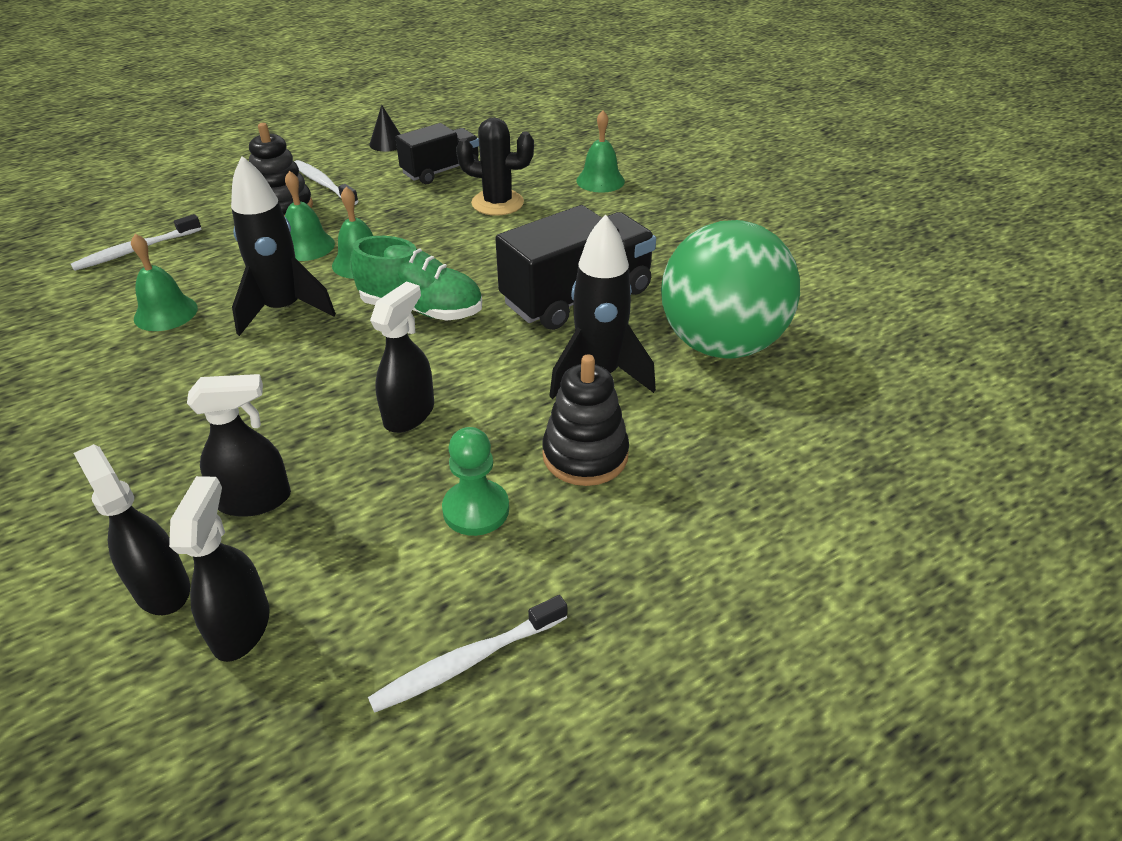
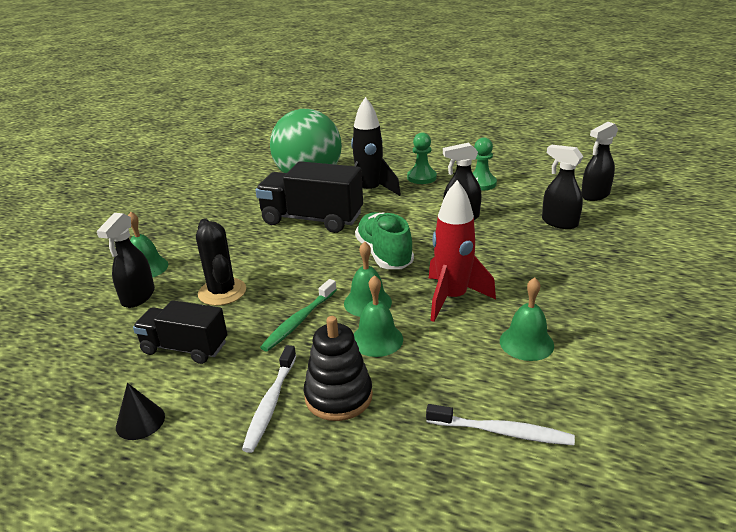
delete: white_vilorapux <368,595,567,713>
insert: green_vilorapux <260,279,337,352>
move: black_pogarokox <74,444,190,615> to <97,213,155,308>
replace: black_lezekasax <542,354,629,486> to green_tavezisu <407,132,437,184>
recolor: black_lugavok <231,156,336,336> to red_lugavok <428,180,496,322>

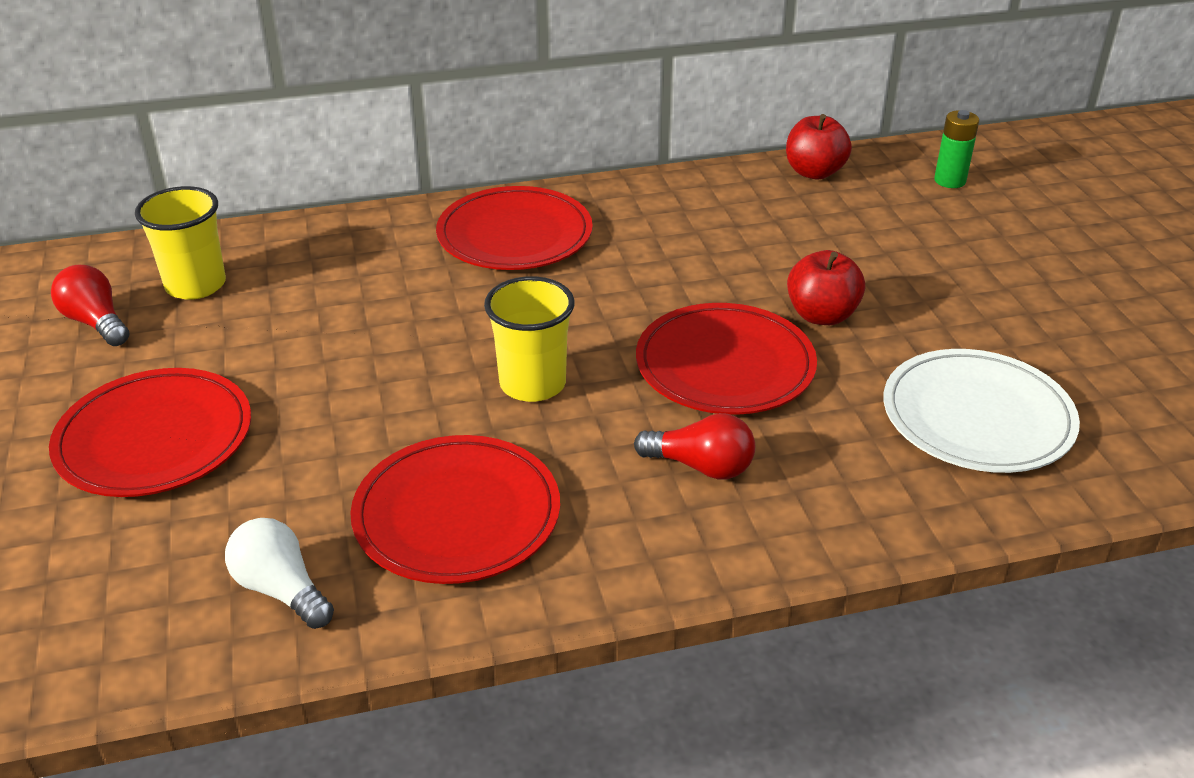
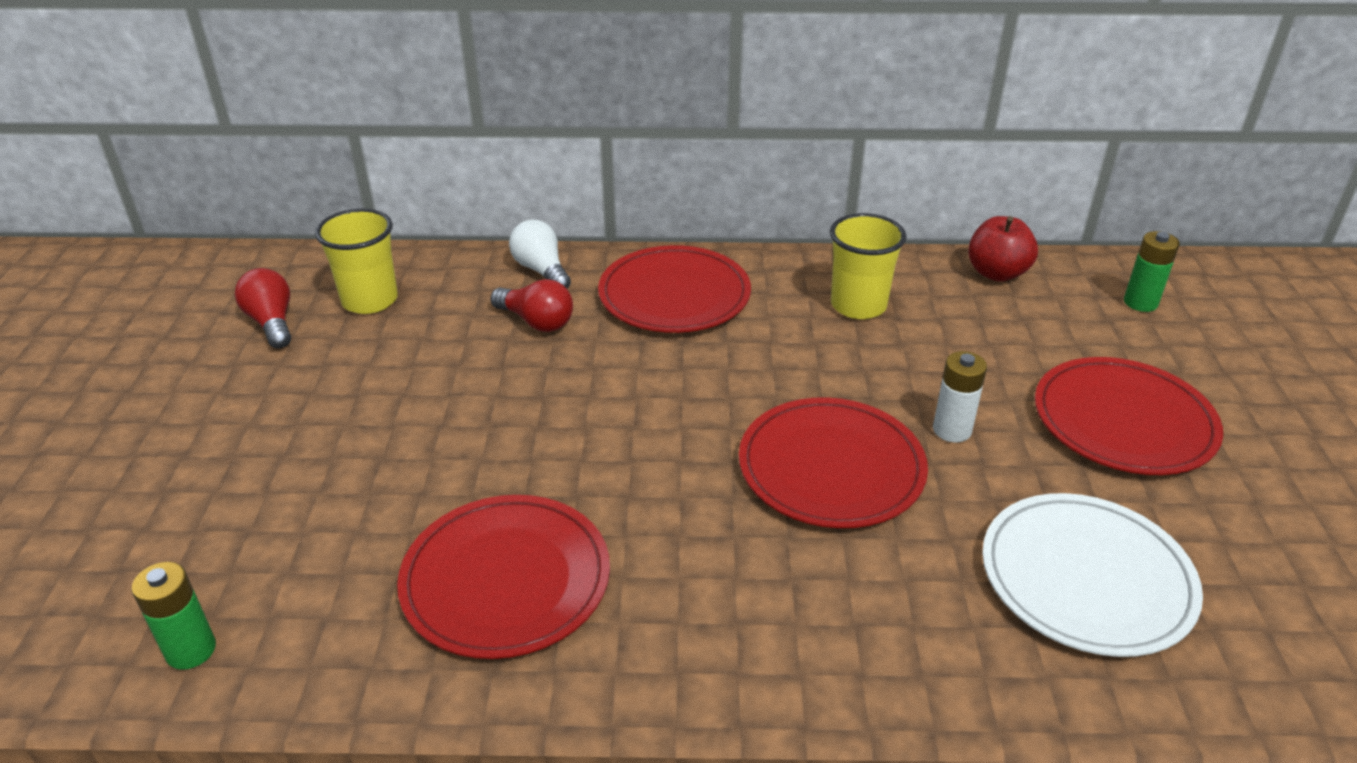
insert: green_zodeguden <131,562,216,670>
move: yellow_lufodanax <484,276,575,402> to <830,213,907,319>; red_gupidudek <49,368,251,497> to <1035,357,1223,475>; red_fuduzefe <634,413,755,479> to <491,279,573,332>; white_fuduzefe <225,518,334,629> to <509,219,571,289>
replace: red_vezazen <787,250,865,325> to white_zodeguden <933,351,987,442>

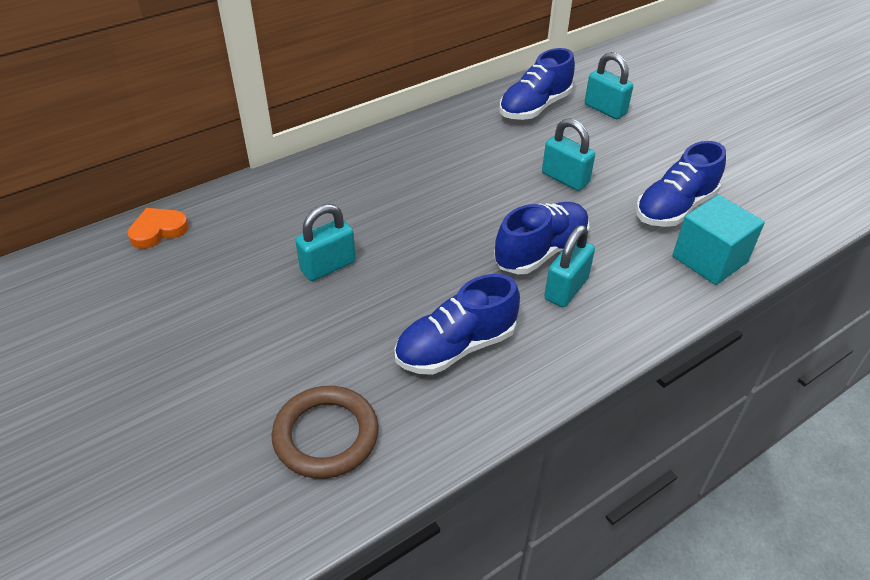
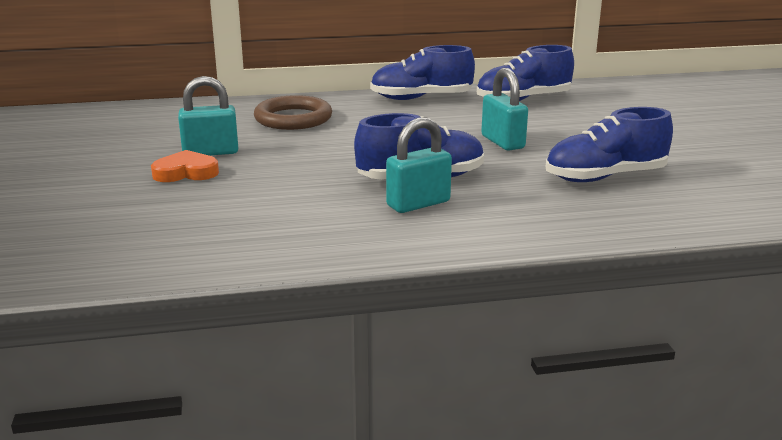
delete: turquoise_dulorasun <585,52,633,119>; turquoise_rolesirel <672,195,765,285>
move: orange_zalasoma <128,208,189,249> to <151,150,219,182>; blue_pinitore <394,274,520,375> to <370,45,475,100>; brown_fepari <272,386,379,479> to <254,95,332,130>

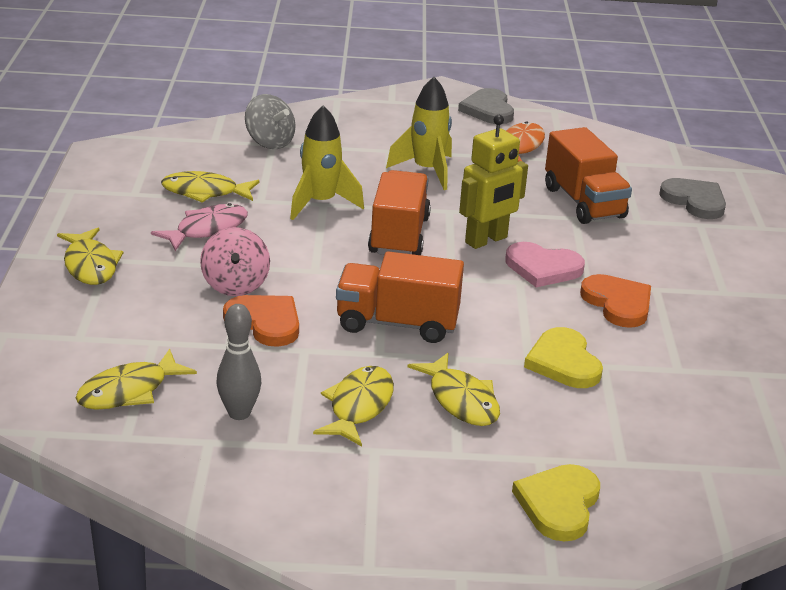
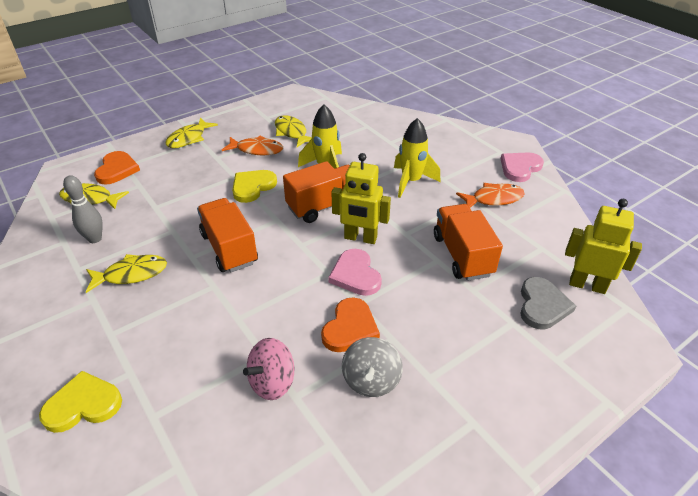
delete: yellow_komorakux <407,353,500,426>
insert: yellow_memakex <565,199,642,294>
move: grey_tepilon <245,94,295,149> to <342,337,403,397>; pink_tepilon <200,227,270,296> to <243,338,294,400>; orange_zalasoma <223,295,299,347> to <94,151,140,185>; yellow_zalasoma <524,327,603,388> to <232,170,277,203>
recolor: grey_zalasoma <458,88,514,124> to pink_zalasoma <501,152,544,182>; pink_komorakux <151,203,248,251> to orange_komorakux <222,136,283,155>
rotate: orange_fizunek <545,127,632,224> = <434,204,503,281> 135 degrees clockwise

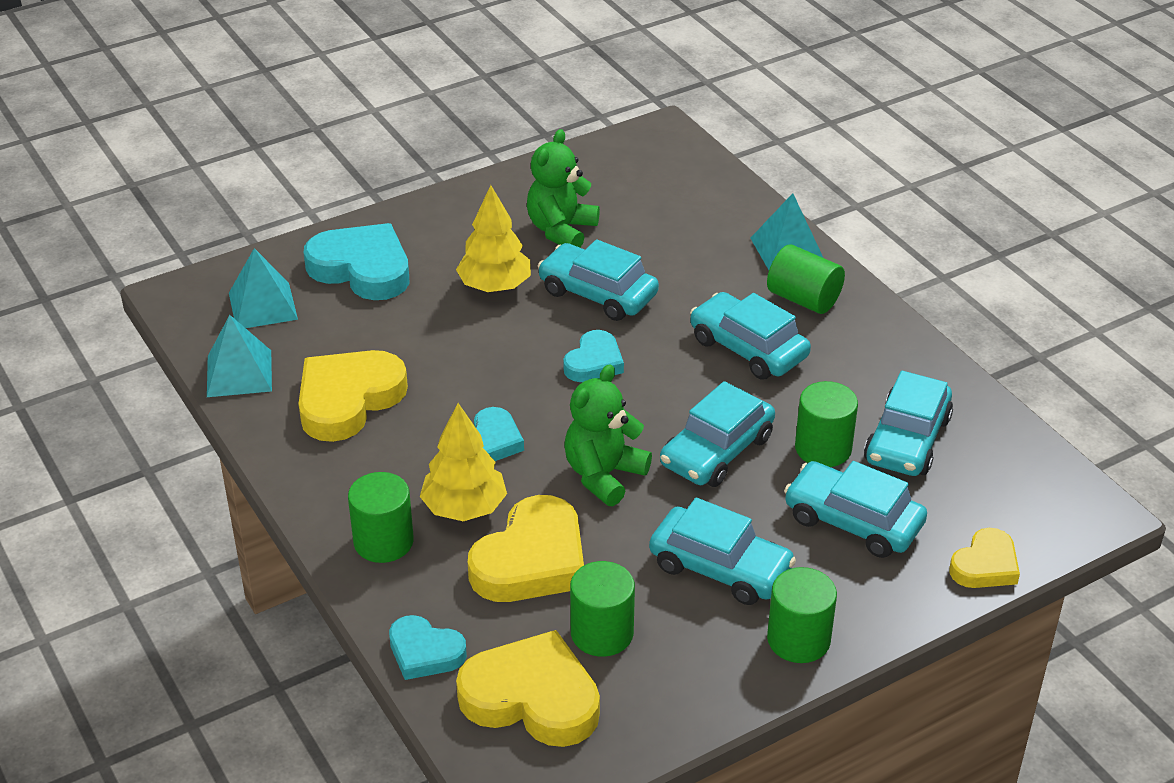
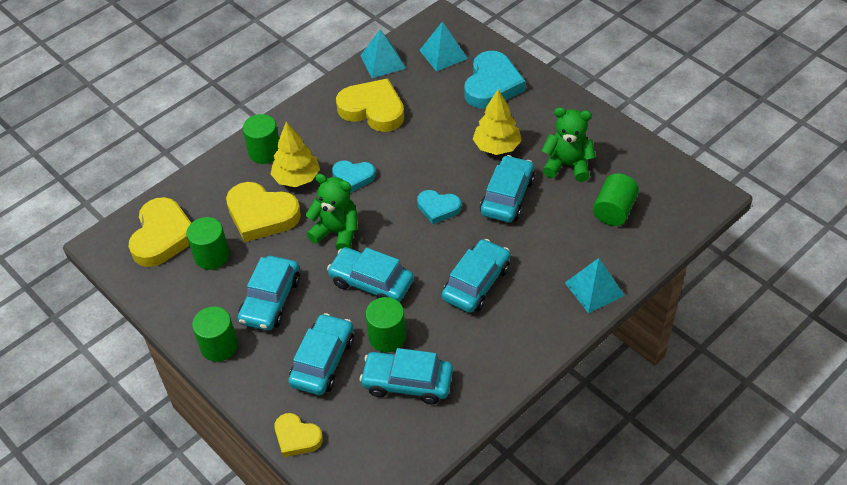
delete: turquoise_zalasoma <389,615,467,680>
move: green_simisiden <767,244,845,314> to <593,173,639,226>

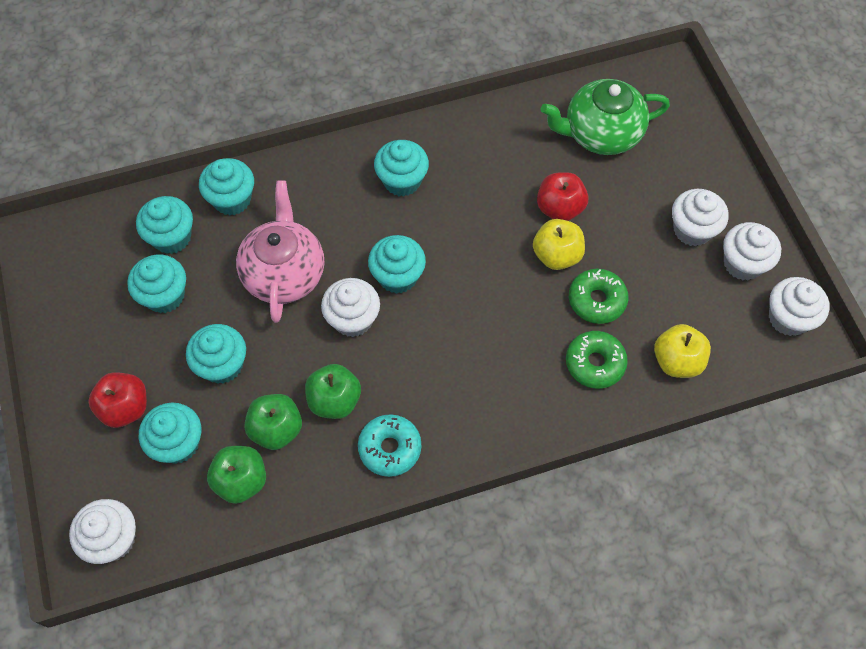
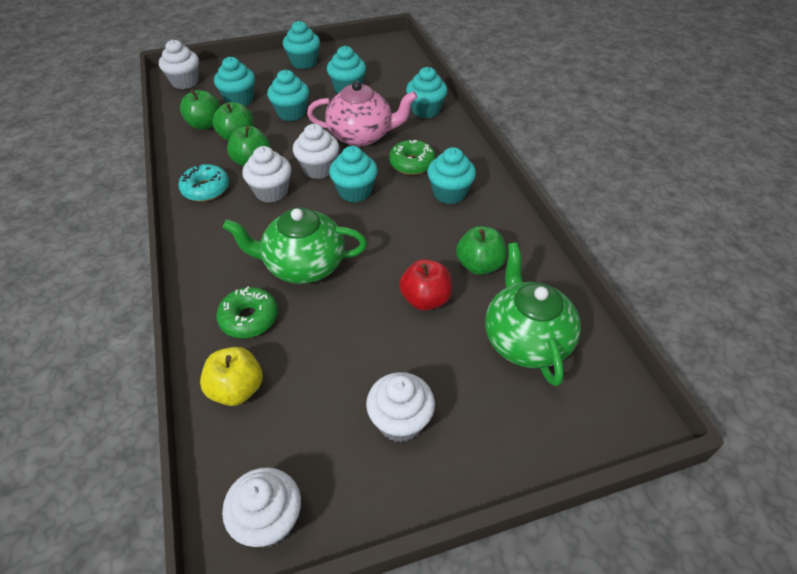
delete: yellow_vezazen <533,219,585,270>; red_vezazen <88,372,147,428>
insert: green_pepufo <223,208,367,284>; green_vezazen <456,226,507,275>
move: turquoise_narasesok <136,196,193,254> to <283,21,320,69>; white_narasesok <723,222,781,280> to <242,146,291,203>; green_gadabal <569,269,628,324> to <389,140,436,175>

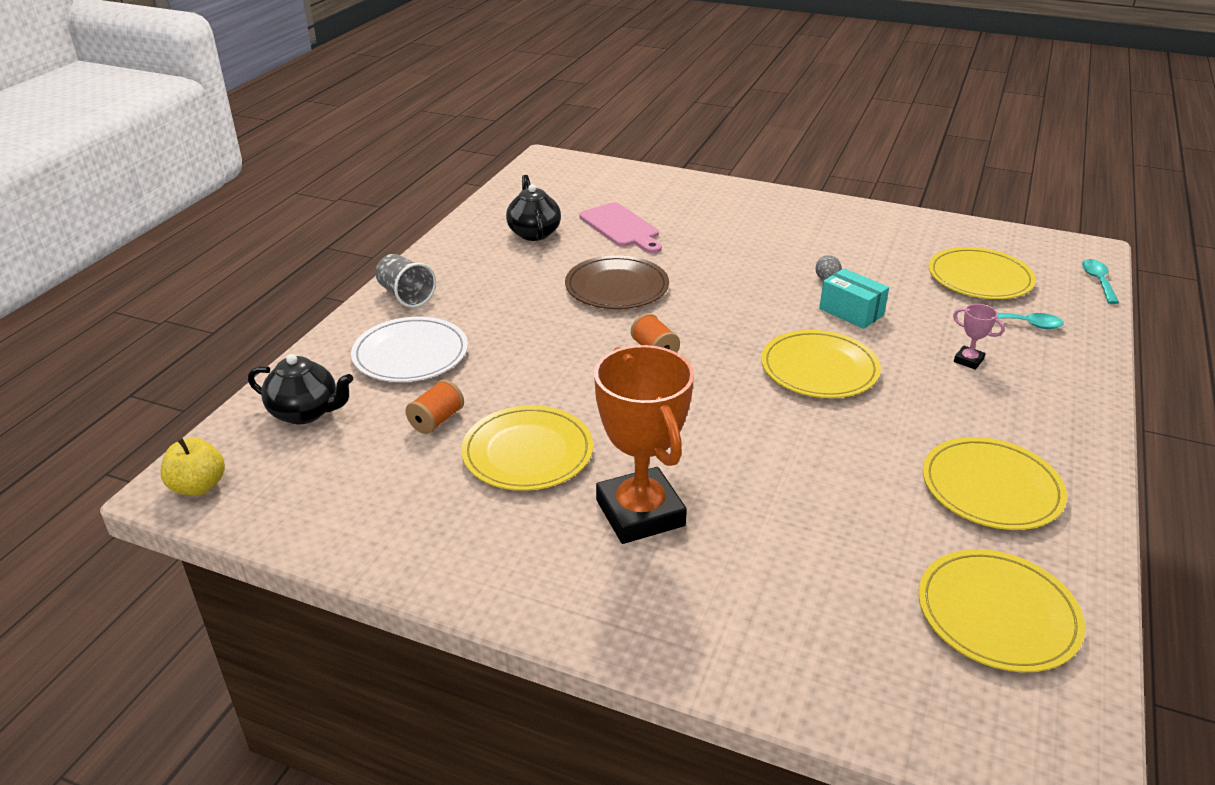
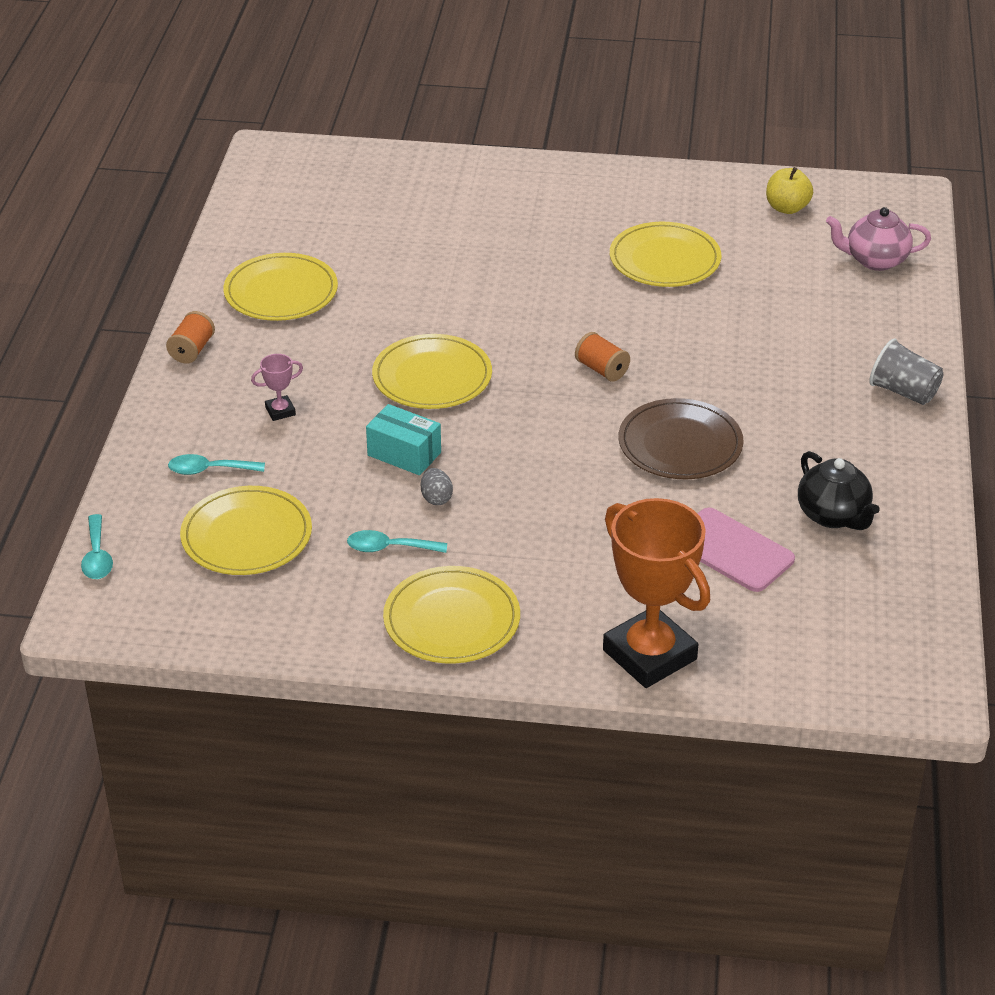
delete: white_gupidudek <351,317,468,382>
insert: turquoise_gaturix <347,530,447,553>
move: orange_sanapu <594,345,694,544> to <603,498,710,688>; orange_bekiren <405,380,464,434> to <166,311,215,364>; yellow_vezazen <160,438,225,496> to <766,167,813,214>; yellow_gupidudek <918,549,1085,672> to <383,566,520,664>
recolor: black_pepufo <248,354,353,424> to pink_pepufo <826,207,931,271>
rotate: pink_sanapu <953,304,1005,370> = <251,354,303,421> 45 degrees counterclockwise

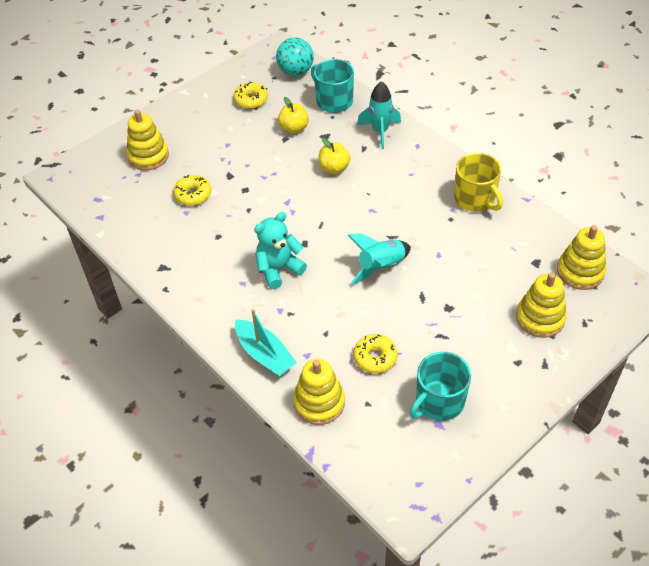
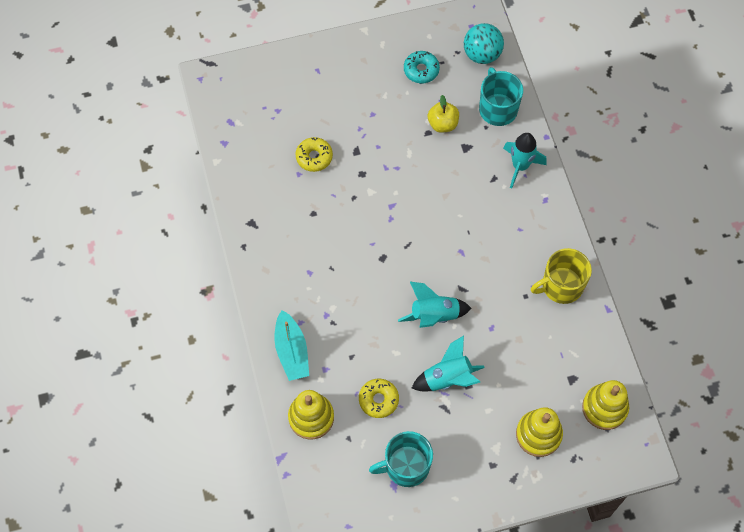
delete: yellow_lezekasax <127,109,169,170>; yellow_vezazen <318,138,350,174>; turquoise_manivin <254,212,307,289>
insert: turquoise_lugavok <412,336,485,391>
recolor: yellow_gadabal <233,82,268,109> to turquoise_gadabal <404,51,440,83>
rotate: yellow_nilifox <454,153,503,212> = <531,248,592,304> 75 degrees clockwise

